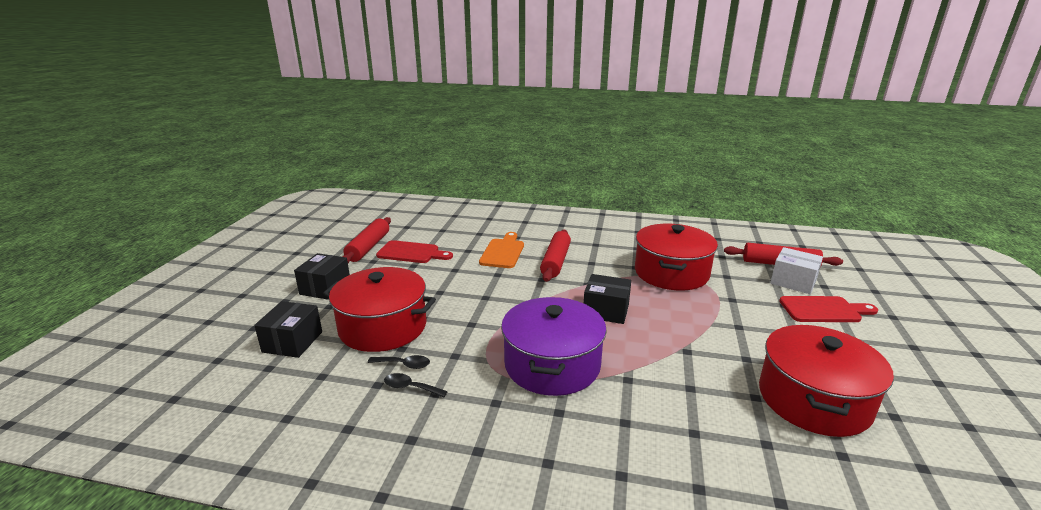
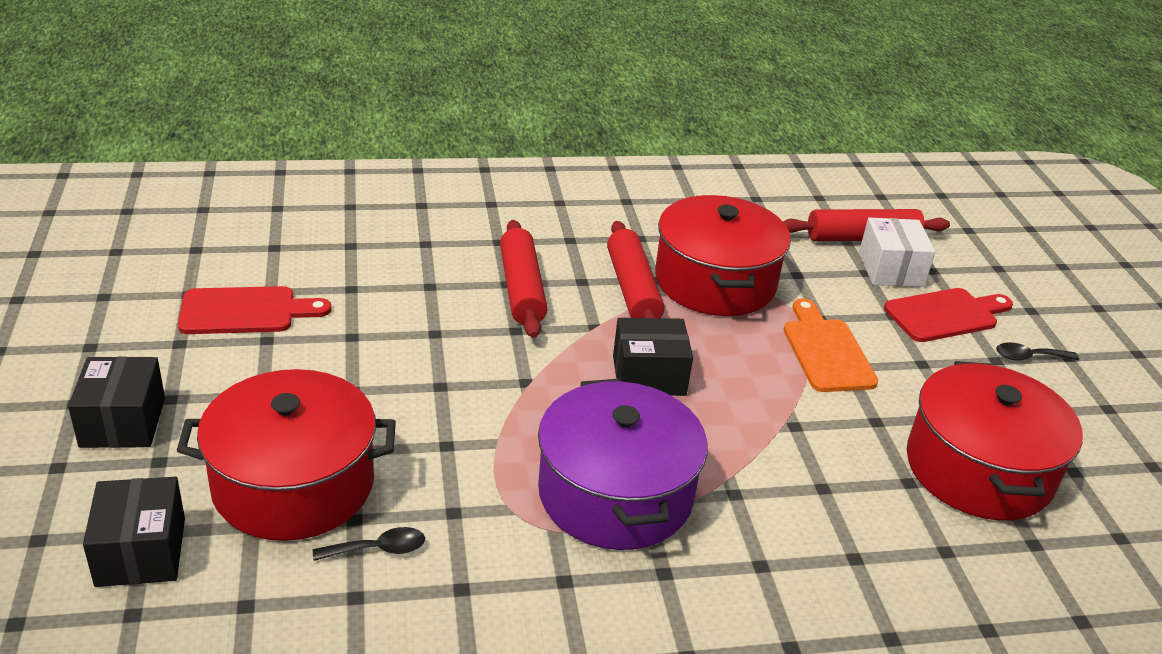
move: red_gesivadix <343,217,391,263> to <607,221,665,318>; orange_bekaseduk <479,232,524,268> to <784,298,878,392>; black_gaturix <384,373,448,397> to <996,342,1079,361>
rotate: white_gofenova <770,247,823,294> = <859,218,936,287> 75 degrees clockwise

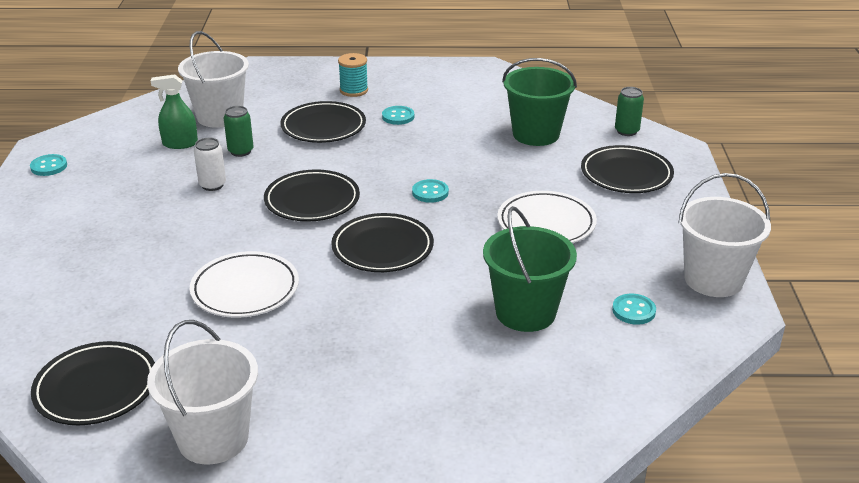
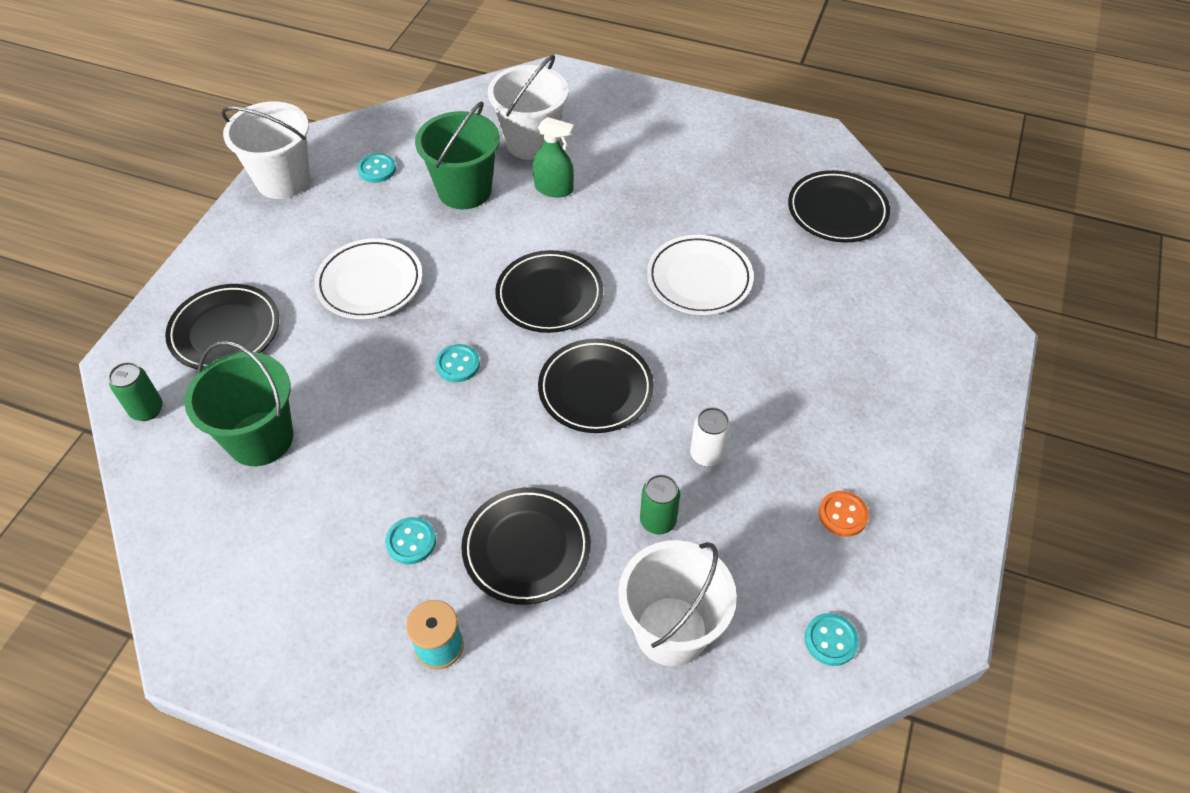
insert: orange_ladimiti <819,491,869,537>
move: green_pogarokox <151,74,198,149> to <533,117,574,197>; turquoise_ladimiti <30,154,67,176> to <804,613,859,666>; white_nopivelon <147,320,258,465> to <488,55,569,160>

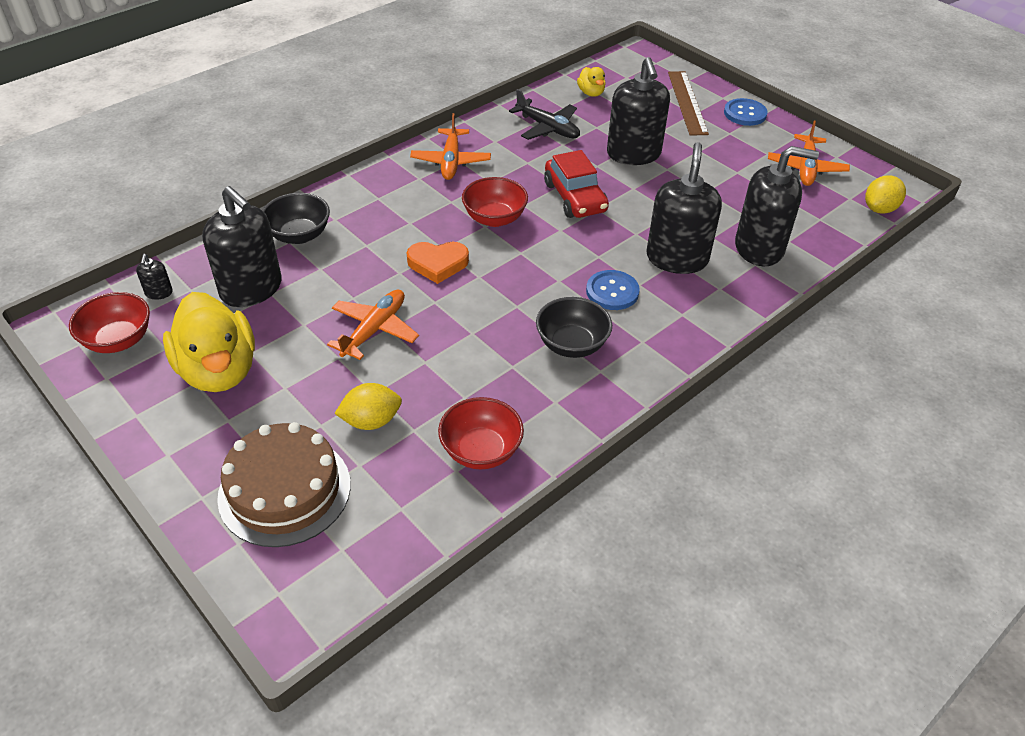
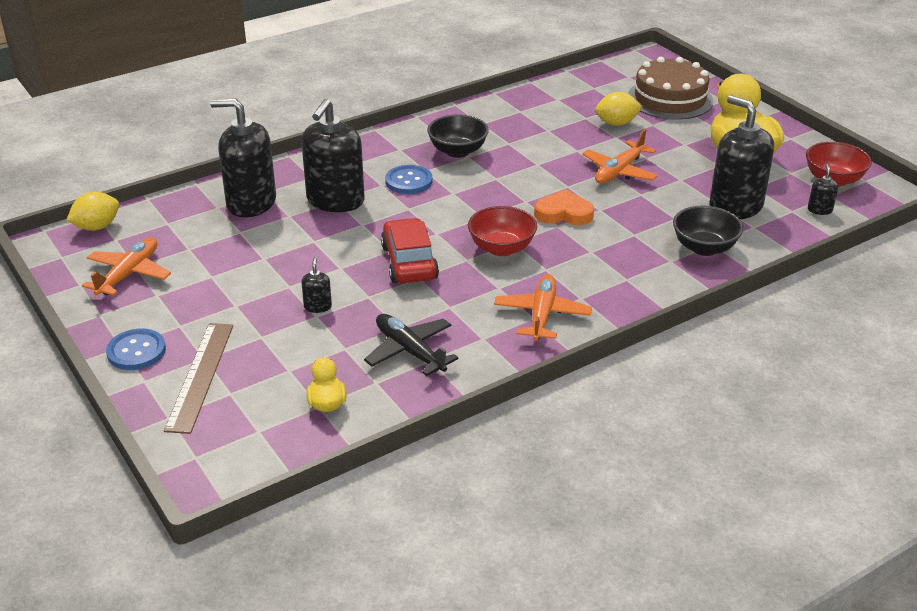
delete: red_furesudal <438,397,524,470>
resize: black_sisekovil <607,57,670,165> = <301,257,332,313> x0.41

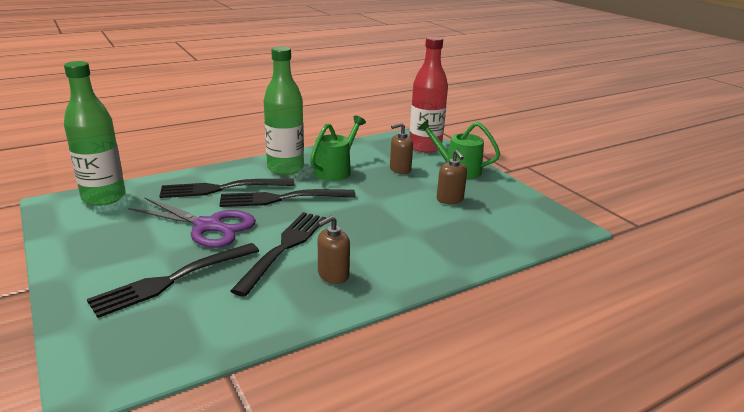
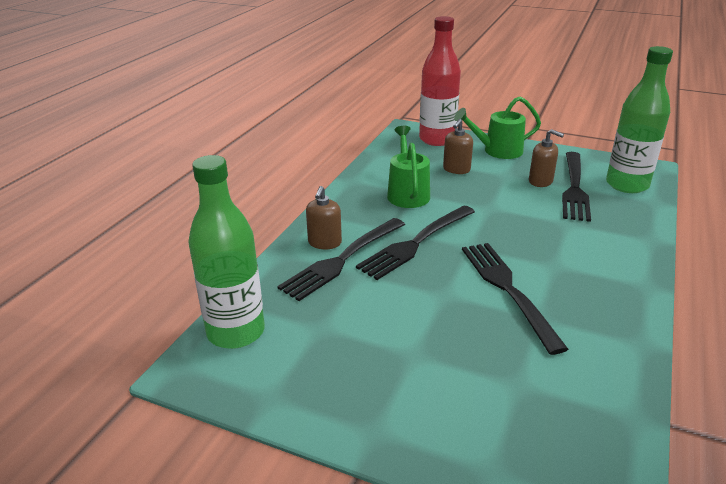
delete: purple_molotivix <128,197,256,248>
move: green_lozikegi <264,46,304,175> to <606,46,673,193>; brown_sisekovil <318,216,350,284> to <306,186,342,249>; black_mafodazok <87,243,259,318> to <562,152,591,222>

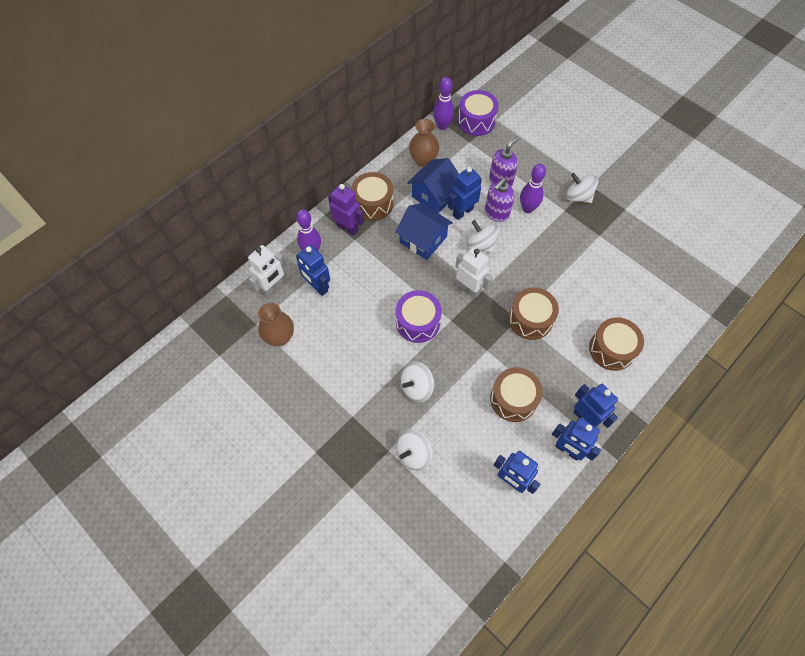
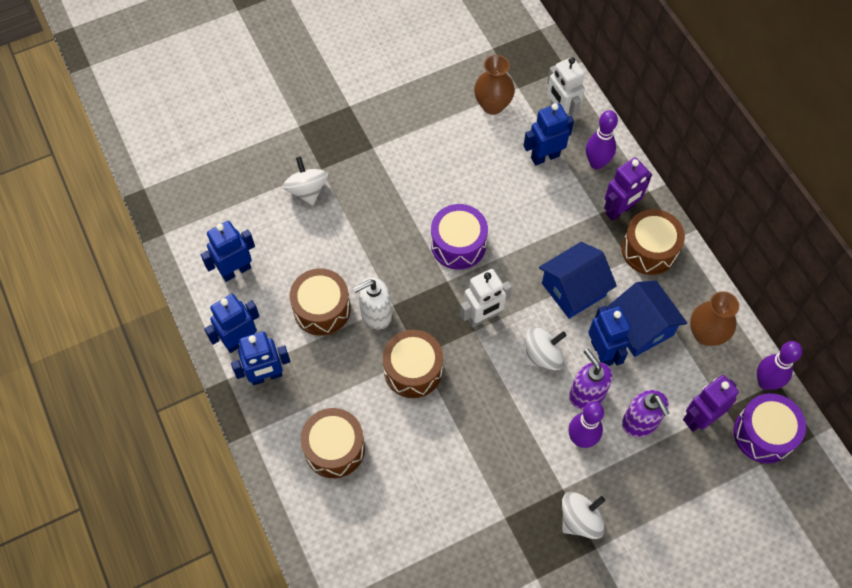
delete: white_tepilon <400,362,434,402>
insert: white_sisekovil <353,277,392,330>; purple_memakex <683,375,739,432>

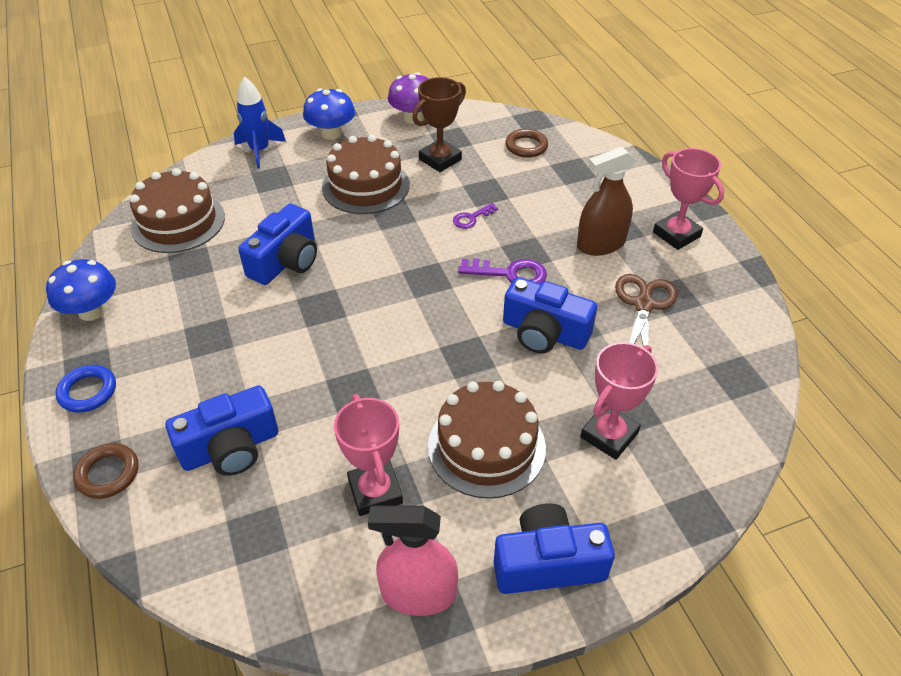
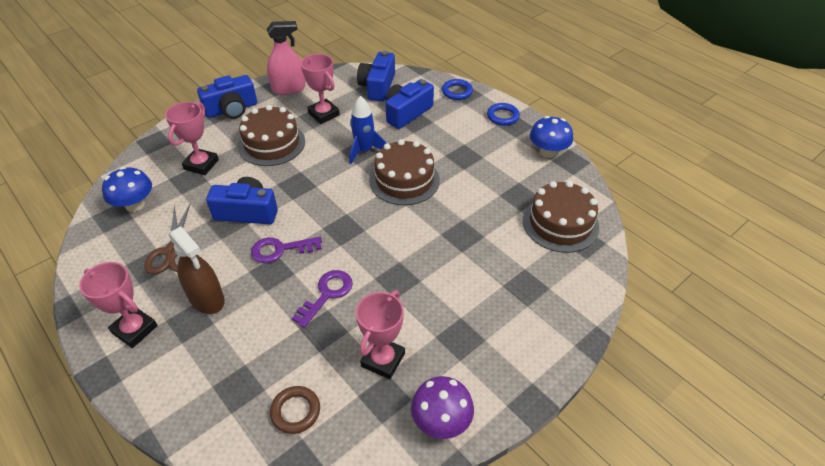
move: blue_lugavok <234,77,286,169> to <350,96,386,164>; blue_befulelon <303,88,355,140> to <102,167,152,212>; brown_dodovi <322,135,410,214> to <369,139,440,205>; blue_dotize <238,204,317,285> to <357,51,395,101>
recolor: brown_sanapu <413,77,466,172> to pink_sanapu <356,290,405,379>; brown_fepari <73,443,139,499> to blue_fepari <442,79,473,100>
rotate: brown_pogarokox <577,147,636,256> = <169,226,225,314> 90 degrees clockwise
resize: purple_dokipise <453,203,498,229> = <292,270,353,328> x1.62

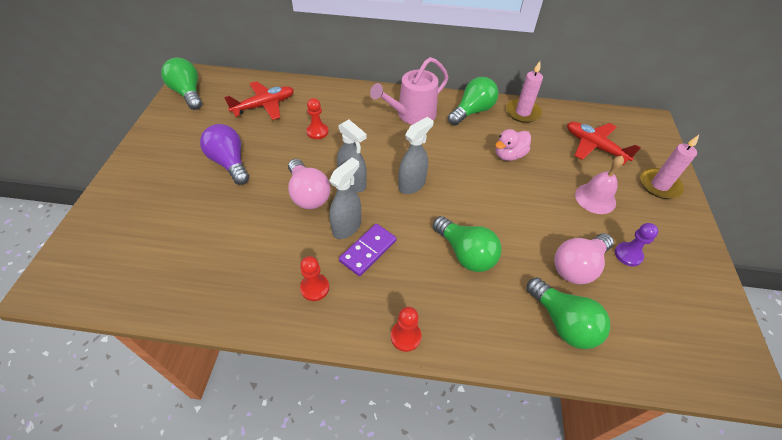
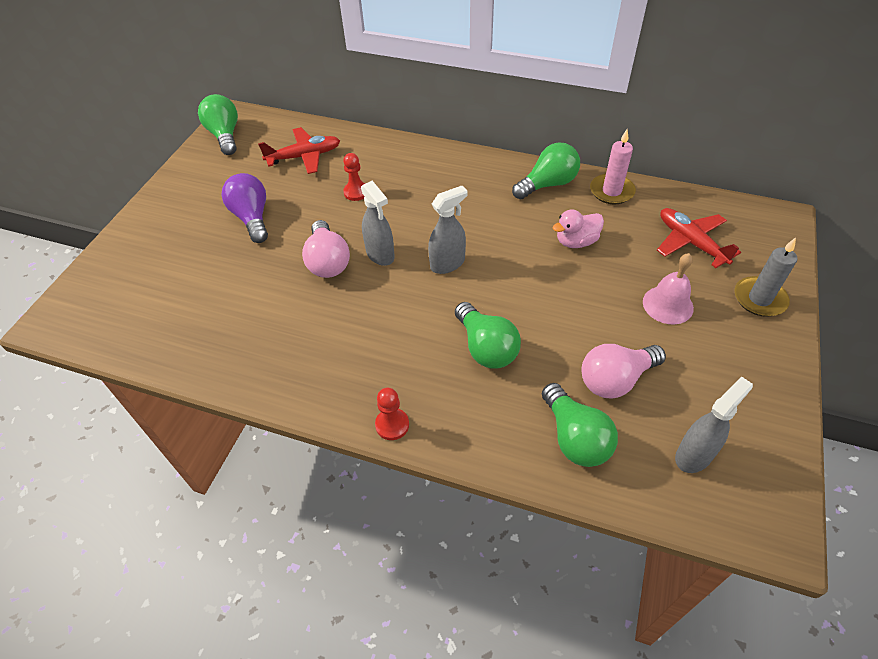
delete: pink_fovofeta <370,57,449,125>; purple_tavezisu <615,223,658,266>; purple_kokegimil <339,224,397,276>; red_tavezisu <300,256,329,301>
move: grey_pogarokox <329,158,361,239> to <675,377,753,473>
recolor: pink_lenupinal <641,135,699,199> to grey_lenupinal <734,237,798,317>

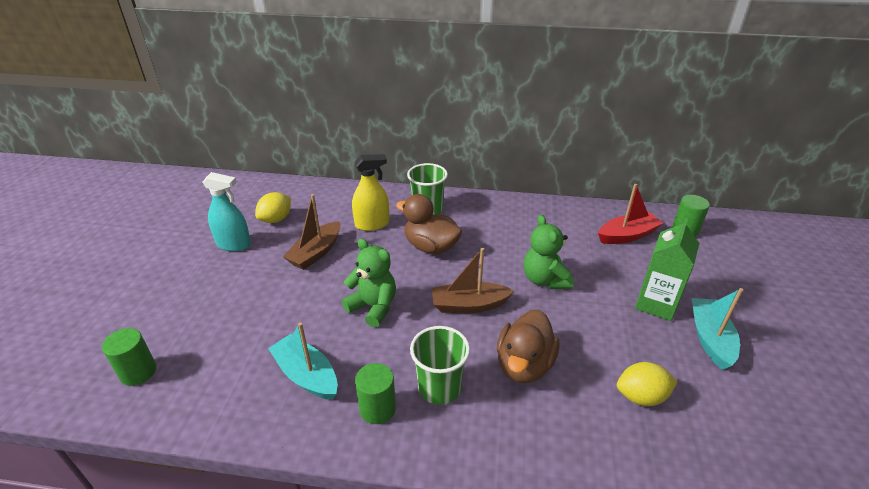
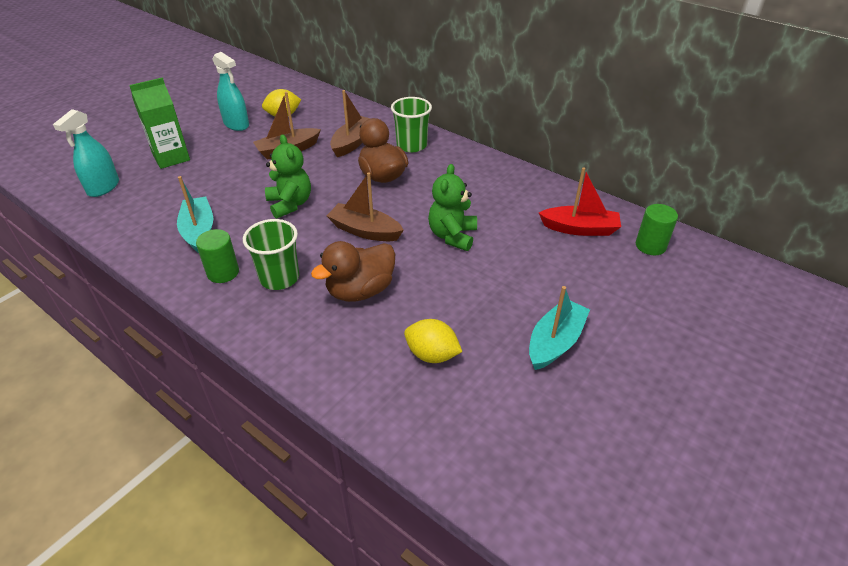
move: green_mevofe <635,218,699,321> to <129,77,190,169>
replace: yellow_pogarokox <352,154,389,231> to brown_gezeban <330,90,371,157>; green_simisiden <102,328,156,386> to turquoise_pogarokox <53,109,119,197>

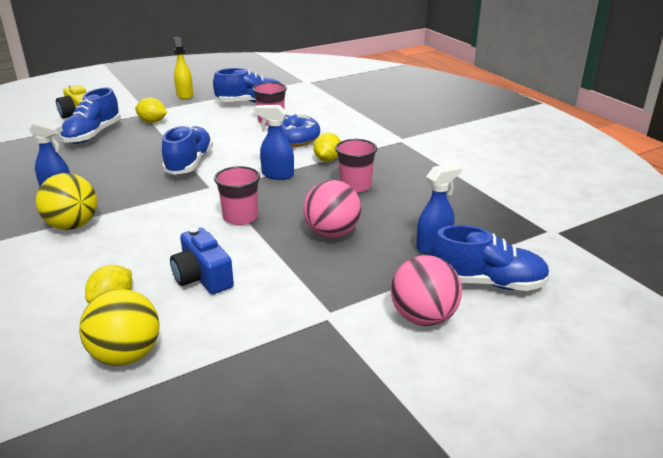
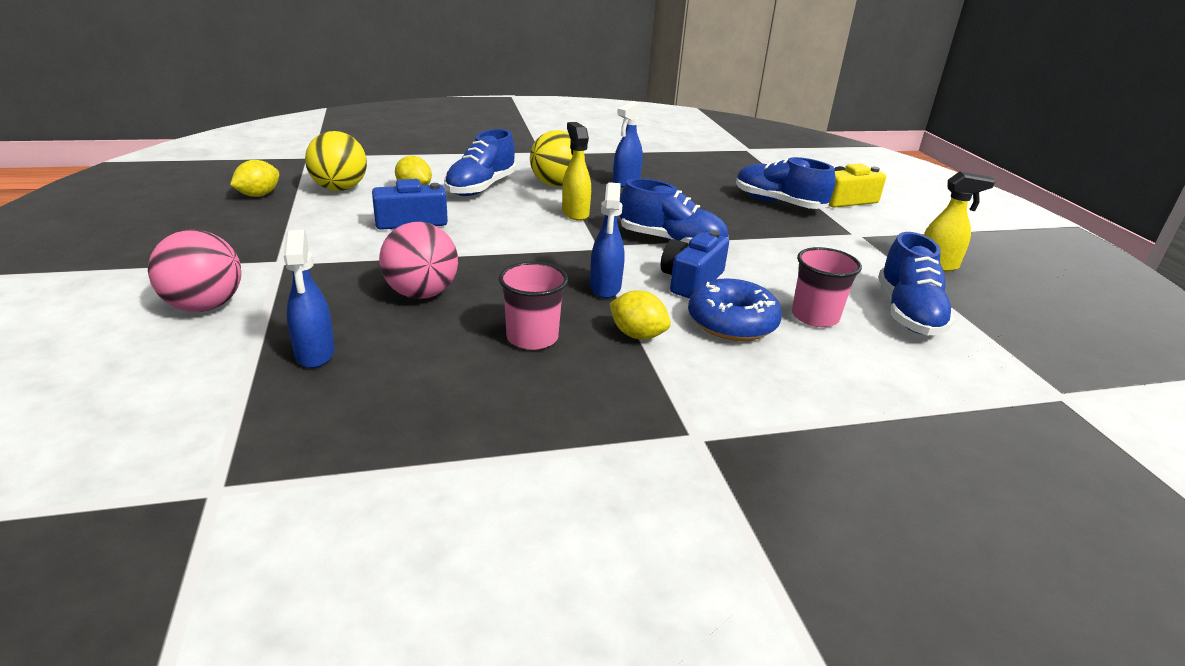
delete: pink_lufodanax <214,166,260,225>
insert: yellow_pogarokox <562,122,591,221>; blue_dotize <661,231,729,299>
move: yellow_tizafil <135,98,167,123> to <230,160,279,197>; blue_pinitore <430,225,550,291> to <444,129,516,196>
rotate: blue_pogarokox <254,105,294,180> = <590,182,625,298> 150 degrees clockwise

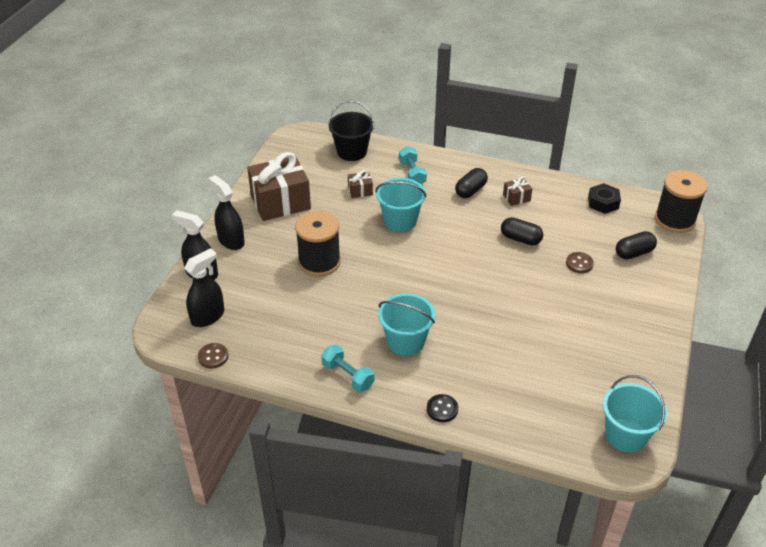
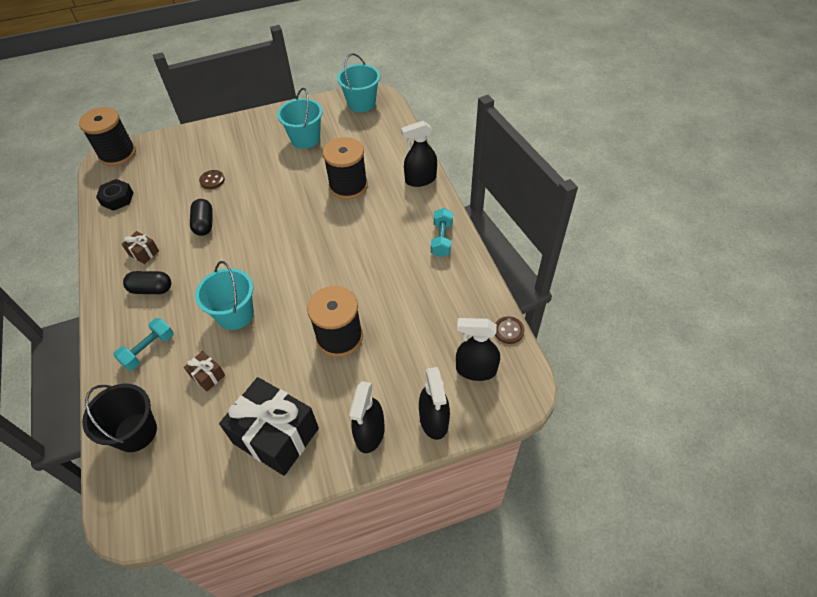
delete: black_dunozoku <616,231,657,259>
insert: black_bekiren <323,137,368,200>
move: turquoise_nopivelon <378,293,435,356> to <277,88,323,149>
replace: black_ladimiti <427,394,458,422> to black_pogarokox <401,121,437,187>
recolor: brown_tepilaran <247,152,311,221> to black_tepilaran <219,377,319,476>

